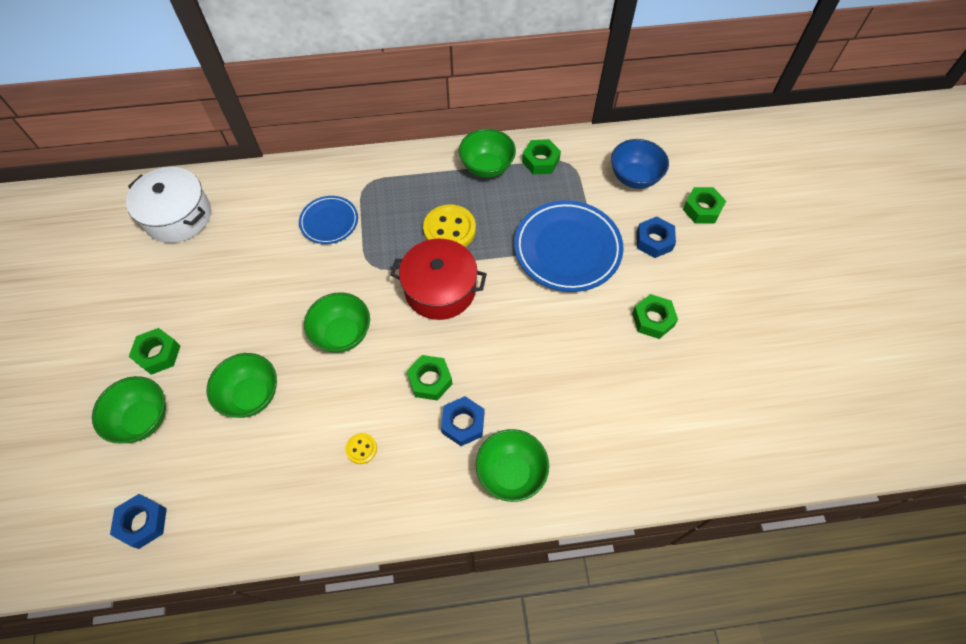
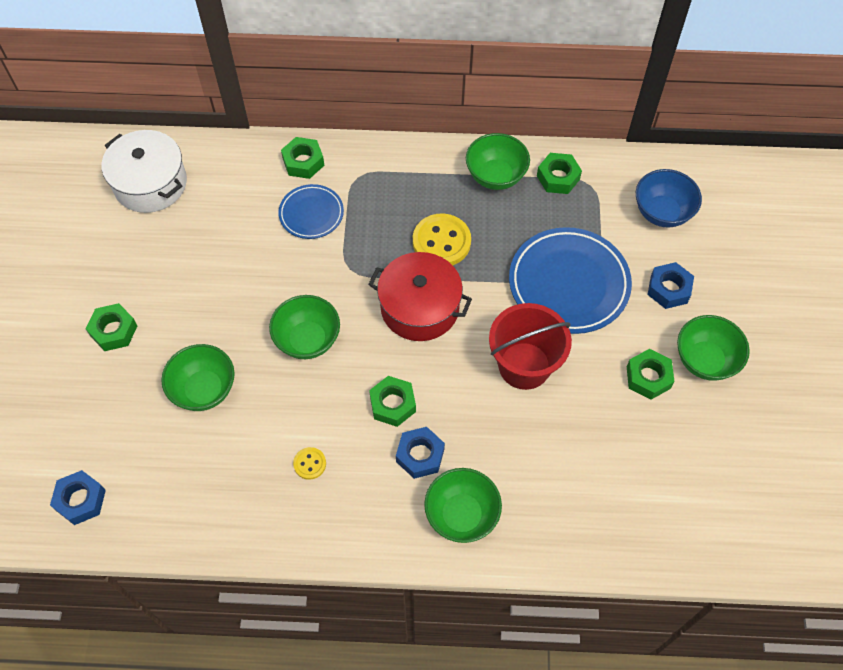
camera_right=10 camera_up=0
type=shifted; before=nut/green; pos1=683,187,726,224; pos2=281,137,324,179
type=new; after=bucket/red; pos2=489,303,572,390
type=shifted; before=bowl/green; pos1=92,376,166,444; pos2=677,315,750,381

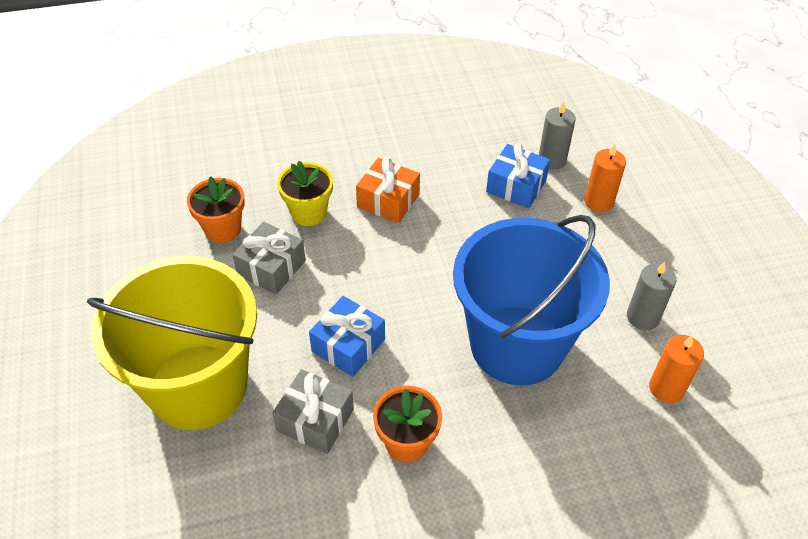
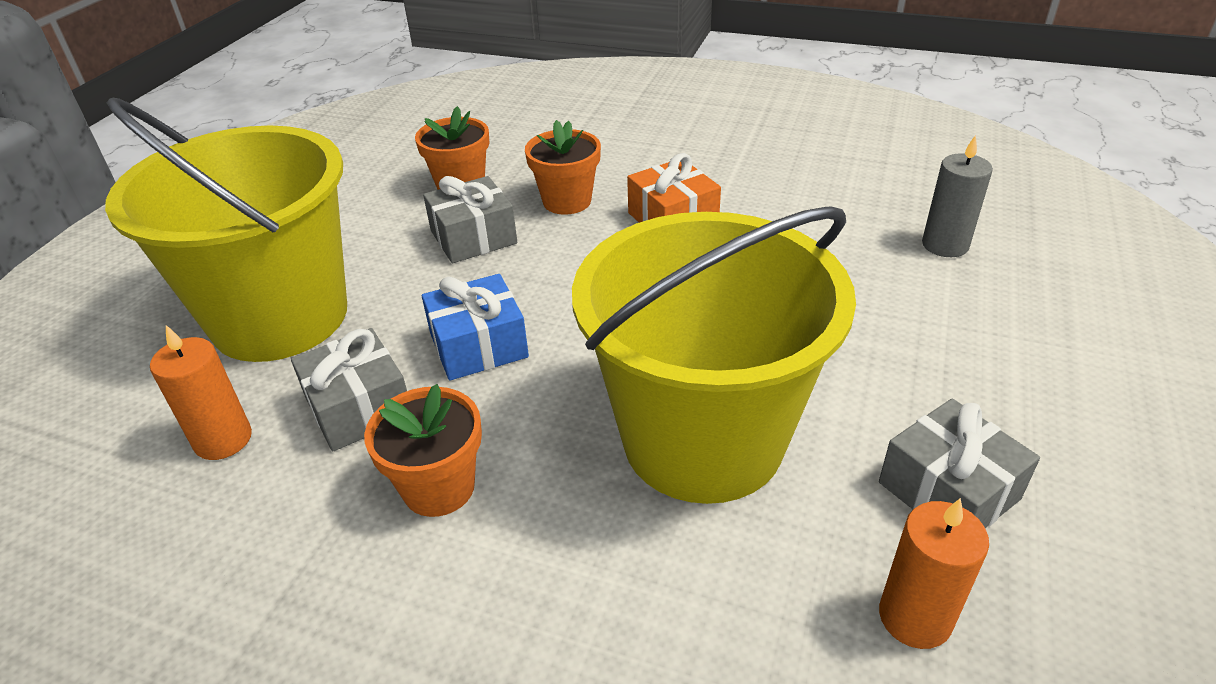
camera_right=35 camera_up=-10
type=shifted; before=candle/orange; pos1=584,144,626,212; pos2=150,325,252,460
type=repainted; before=flower pot/yellow; after=flower pot/orange; pos1=277,161,333,226; pos2=525,120,601,215
type=repainted; before=bucket/blue; after=bucket/yellow; pos1=453,215,610,386; pos2=572,207,856,504
type=swapped; before=candle/grey; after=gift/grey; pos1=627,262,676,330; pos2=879,399,1040,528
type=gone; before=gift/blue; pos1=486,143,550,208

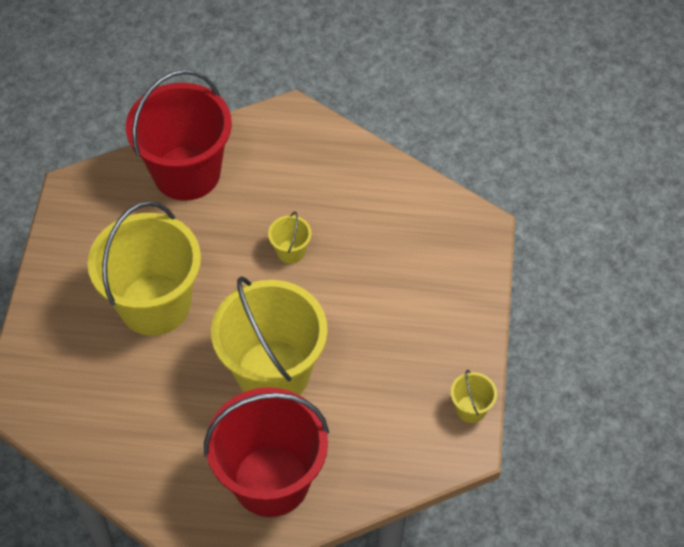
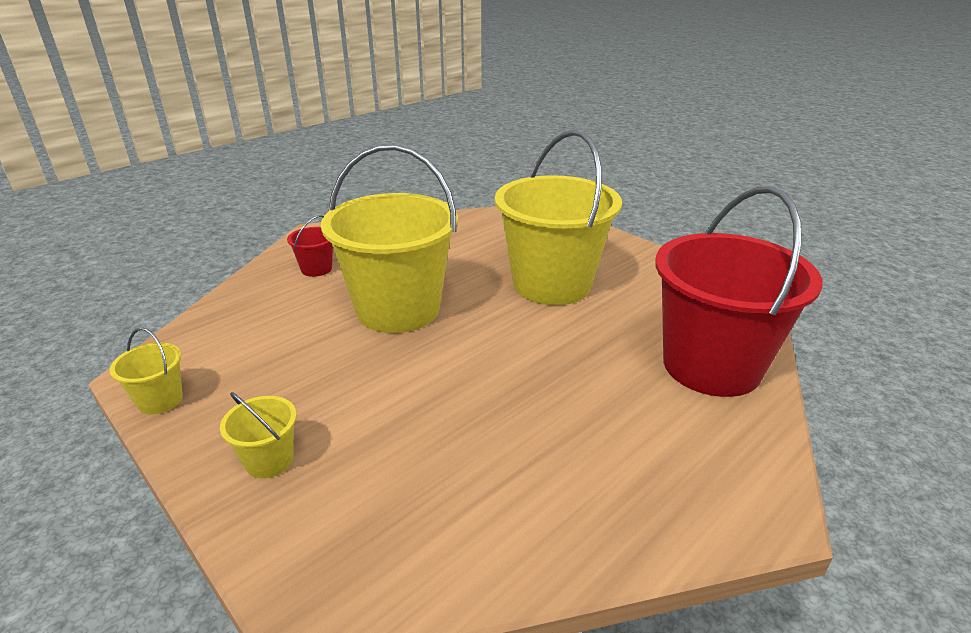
camera_right=130 camera_up=-25
type=shifted; before=bucket/yellow; pos1=268,212,312,264; pos2=220,392,297,479
type=scaled; before=bucket/red; pos1=204,387,329,517; pos2=287,215,333,277; scale=0.41

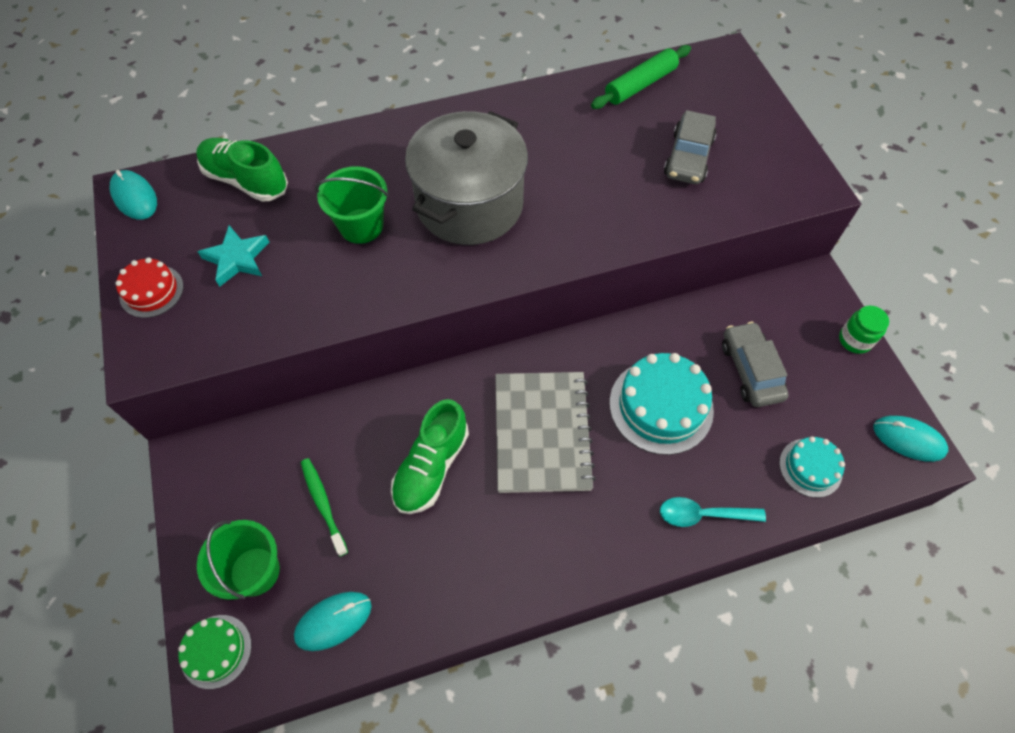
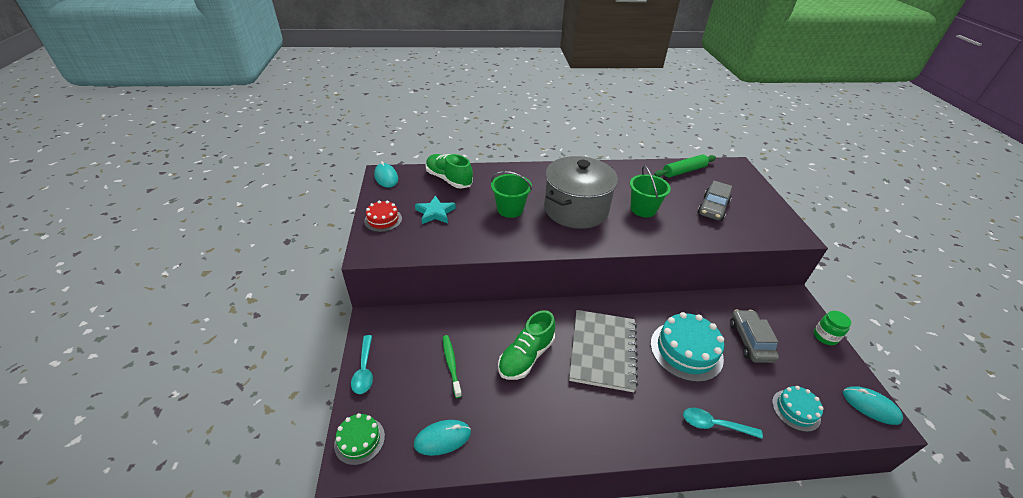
camera_right=10 camera_up=-20
type=new; after=spoon/turquoise; pos2=351,335,373,394
type=shifted; before=bucket/green; pos1=197,520,280,600; pos2=630,165,671,217

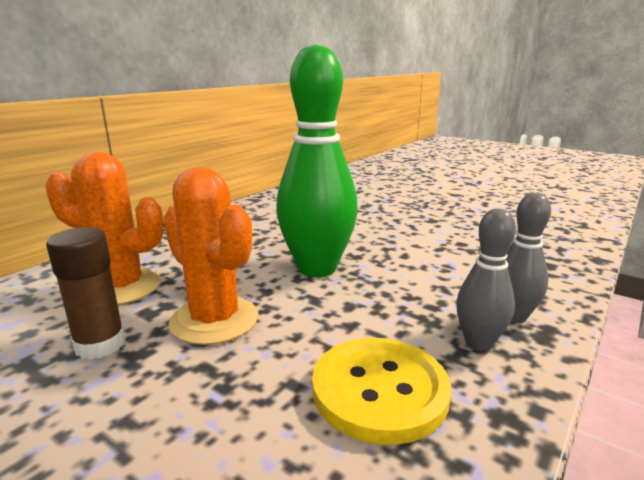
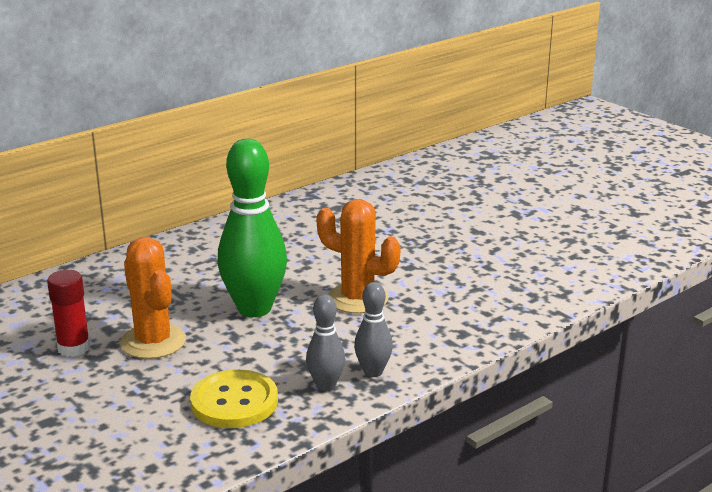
camera_right=15 camera_up=5
type=repainted; before=glue stick/brown; after=glue stick/red; pos1=46,227,126,360; pos2=47,270,91,357
type=shifted; before=cactus/orange; pos1=45,152,164,305; pos2=316,199,401,314

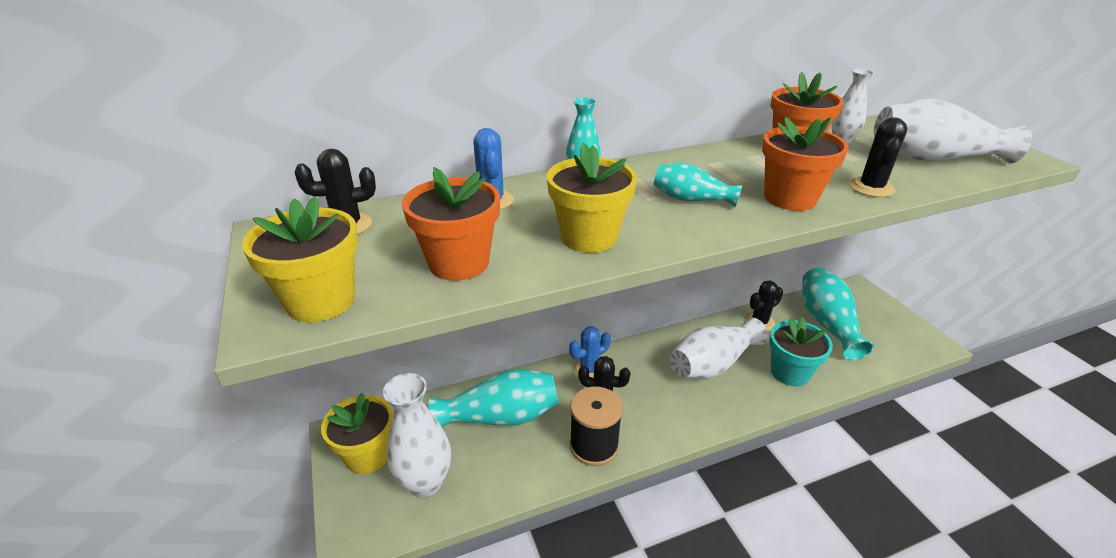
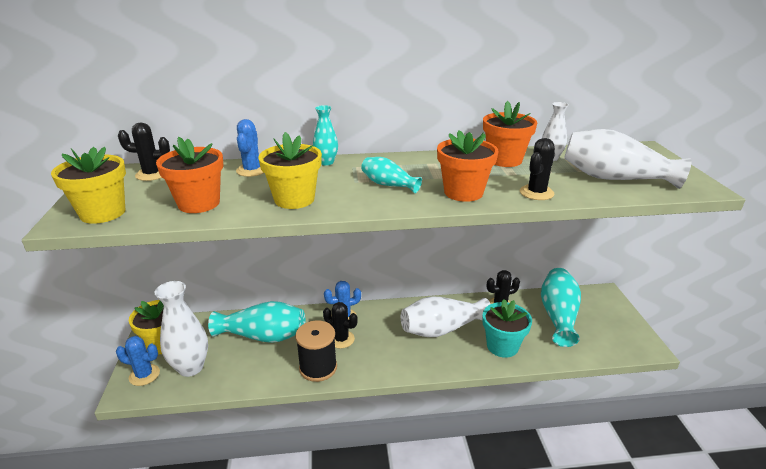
camera_right=15 camera_up=-5
type=new; after=cactus/blue; pos2=116,336,160,386

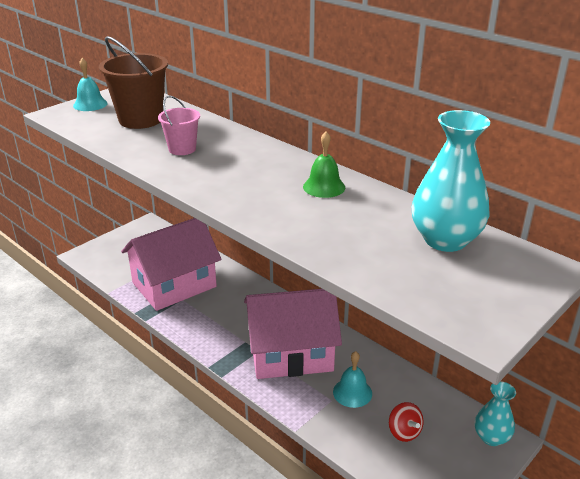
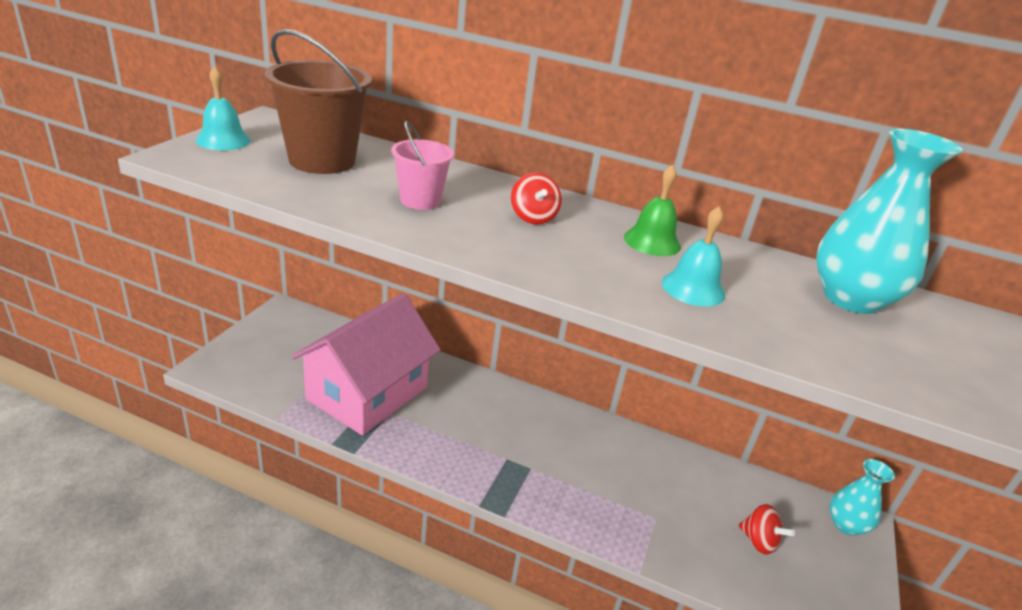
camera_right=-25 camera_up=0
type=new; after=spinning top/red; pos2=511,172,562,225
type=shifted; before=bell/turquoise; pos1=333,351,372,408; pos2=662,206,725,307
type=gone; before=house/pink; pos1=244,289,342,379

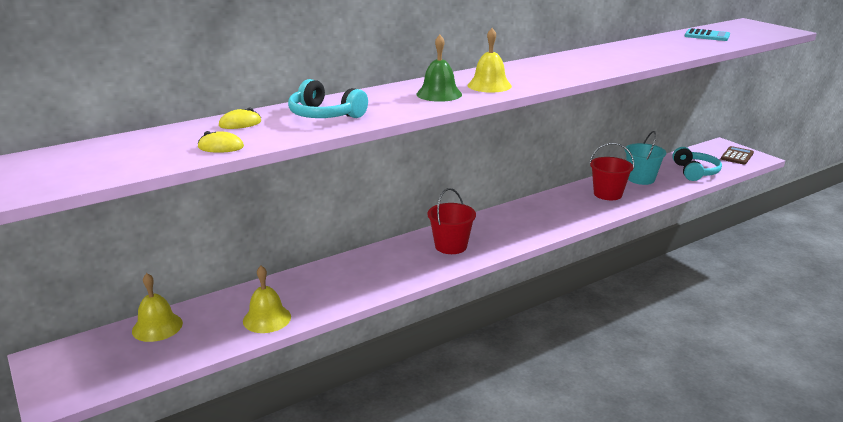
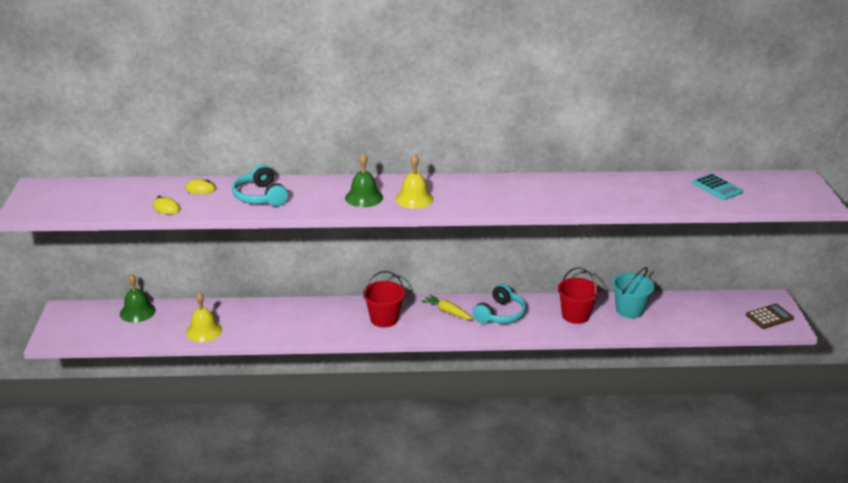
camera_right=30 camera_up=5
type=repainted; before=bell/yellow; after=bell/green; pos1=132,273,183,342; pos2=120,274,156,323
type=new; after=carrot/yellow; pos2=421,294,473,320
type=shifted; before=headphones/turquoise; pos1=672,147,722,181; pos2=473,284,526,324

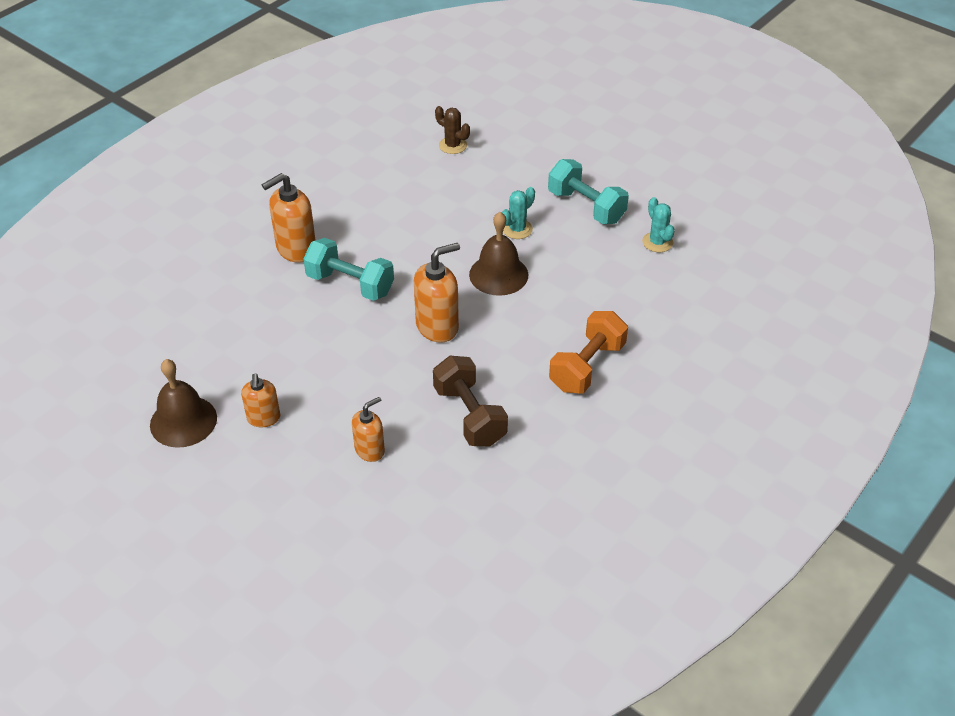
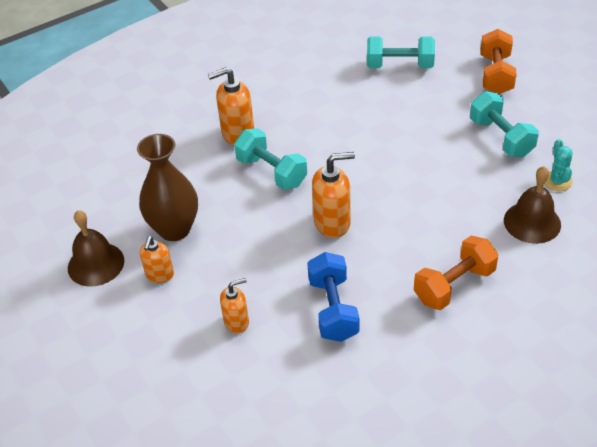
camera_right=20 camera_up=0
type=new; after=vase/brown; pos2=137,134,198,241
type=repainted; before=dumbbell/brown; after=dumbbell/blue; pos1=433,356,508,446; pos2=307,252,359,342
type=swapped; before=cactus/brown; after=dumbbell/turquoise; pos1=435,106,470,154; pos2=367,36,435,68
type=new; after=dumbbell/orange; pos2=481,29,516,94
type=shifted; before=bell/brown; pos1=469,212,528,296; pos2=504,166,561,244
type=gone; before=cactus/turquoise; pos1=502,187,535,239

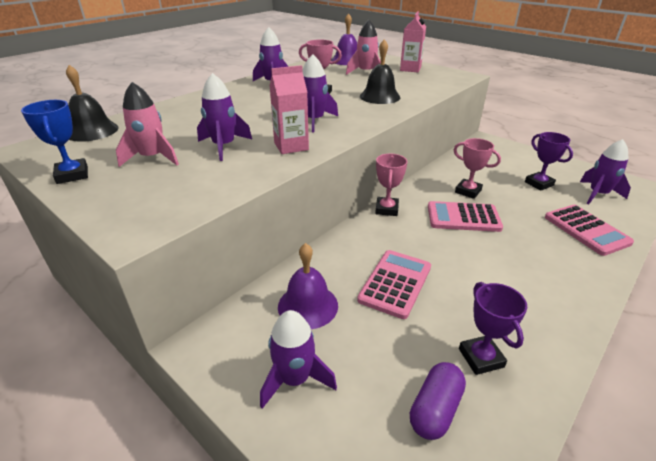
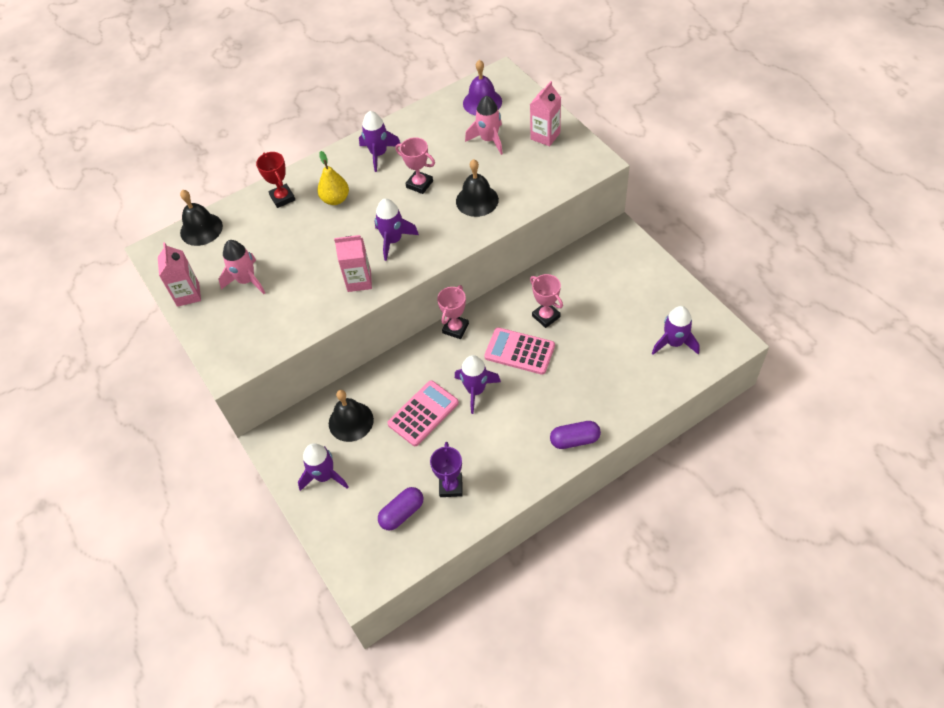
camera_right=20 camera_up=20
type=swapped; before=trophy/blue; after=carton/pink; pos1=21,100,88,184; pos2=158,242,201,307
type=new; after=trophy/red; pos2=256,152,295,208
type=new; after=pear/yellow; pos2=317,151,349,205
type=repainted; before=bell/purple; after=bell/black; pos1=278,243,338,329; pos2=329,390,374,442
type=shifted; before=rocket/purple; pos1=197,73,252,161; pos2=455,355,501,414
type=new; after=capsule/purple; pos2=550,421,601,449
type=gone; before=trophy/purple; pos1=525,132,573,191
type=gone; before=calculator/pink; pos1=545,205,634,256

